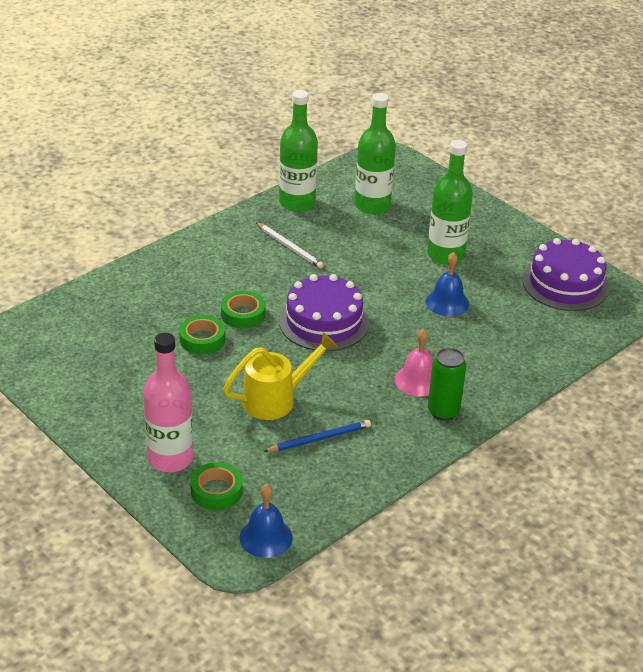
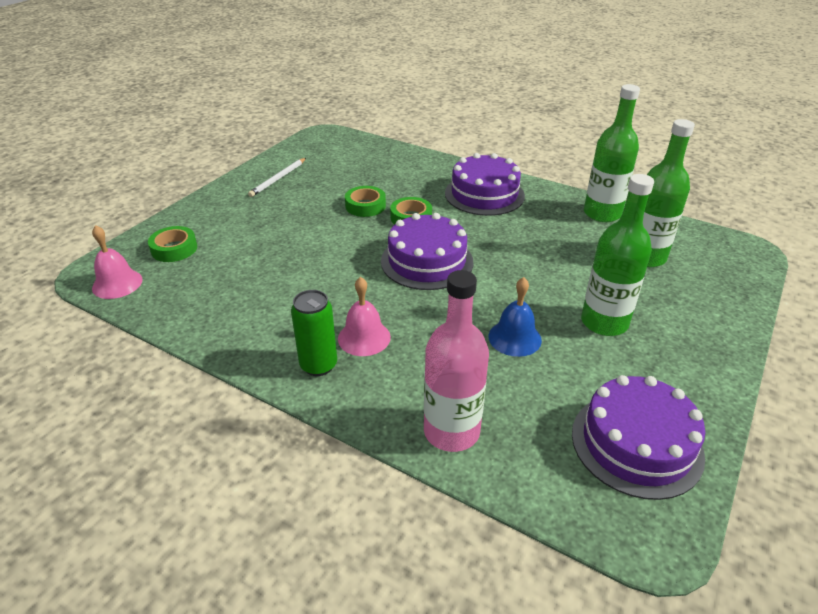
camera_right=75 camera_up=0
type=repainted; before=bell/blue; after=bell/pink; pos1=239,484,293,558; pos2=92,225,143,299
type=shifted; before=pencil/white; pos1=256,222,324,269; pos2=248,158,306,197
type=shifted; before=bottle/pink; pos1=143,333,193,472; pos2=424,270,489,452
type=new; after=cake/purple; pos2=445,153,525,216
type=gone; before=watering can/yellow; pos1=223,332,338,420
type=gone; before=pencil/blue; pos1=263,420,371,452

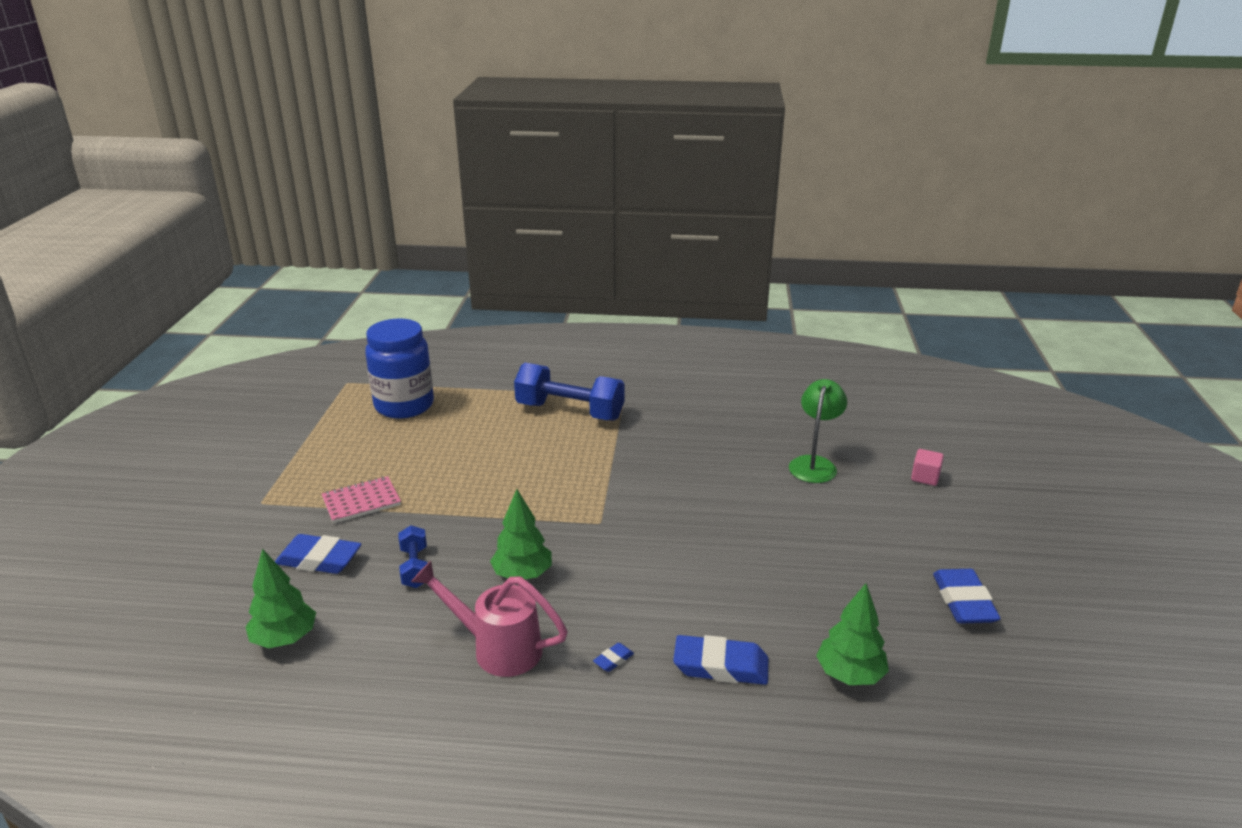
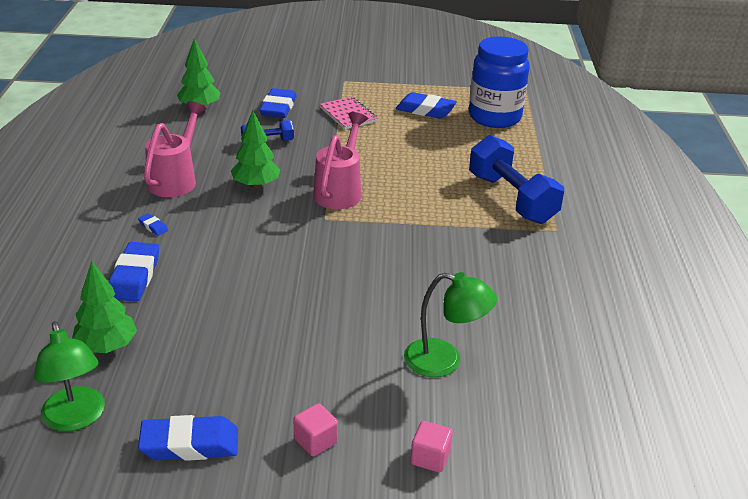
camera_right=85 camera_up=5
type=new; after=lamp/green; pos2=34,321,105,431
type=new; after=cube/pink; pos2=294,403,338,456
type=new; after=watering can/pink; pos2=313,112,368,209
type=new; after=eraser/blue; pos2=396,92,457,119
type=rotated; before=dumbbell/blue; pos1=514,363,625,420; pos2=469,135,564,224; turn=-45

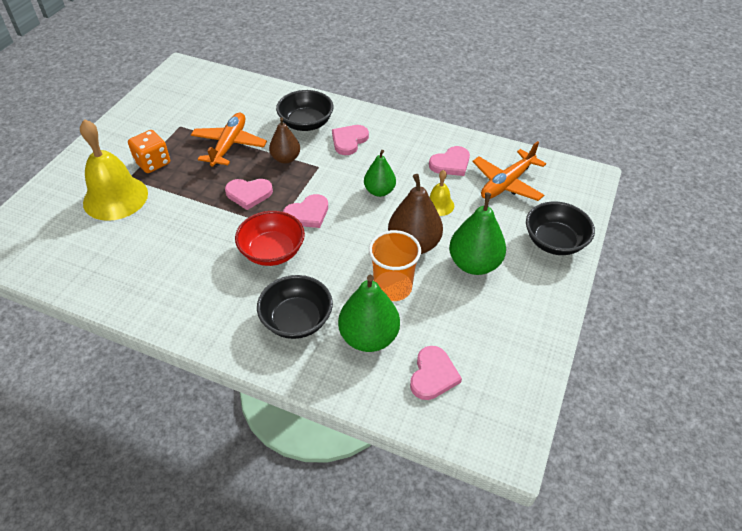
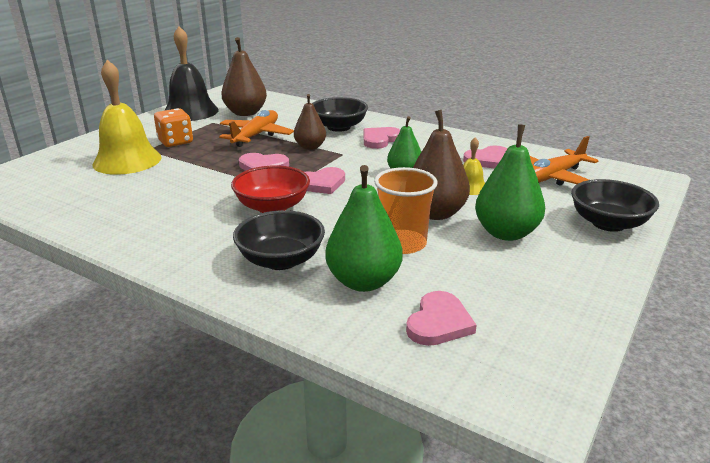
camera_right=10 camera_up=-20
type=new; after=bell/black; pos2=164,26,219,121
type=new; after=pear/brown; pos2=221,37,267,116

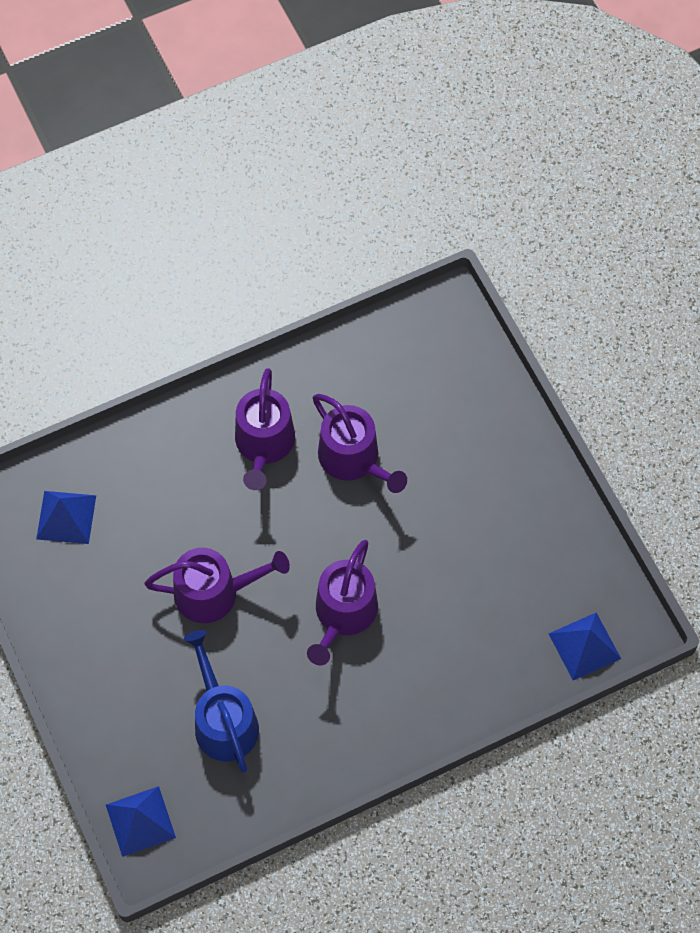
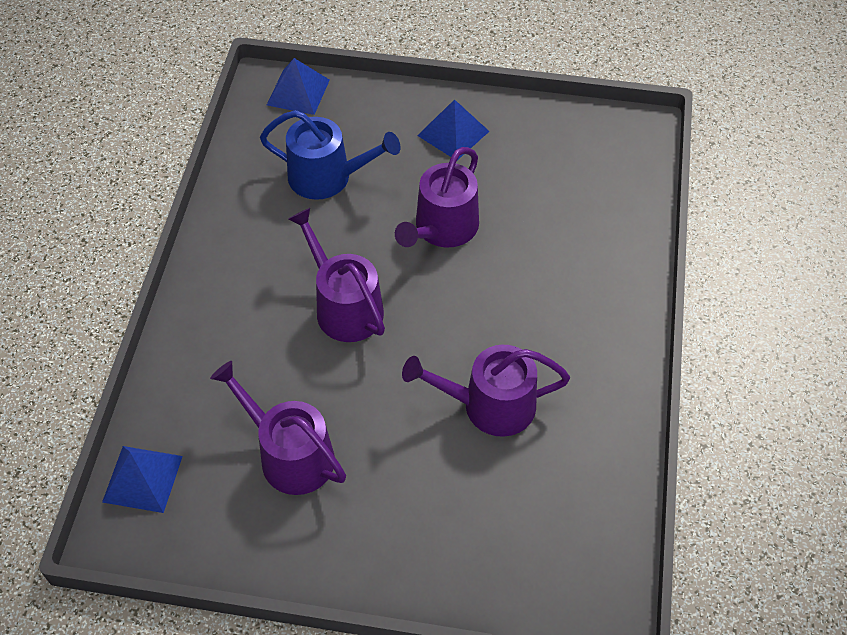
camera_right=125 camera_up=-10
type=shifted; before=watering can/purple; pos1=235,368,295,490; pos2=210,361,346,495
type=shifted; before=pyramid/blue; pos1=36,491,96,544; pos2=417,99,489,160

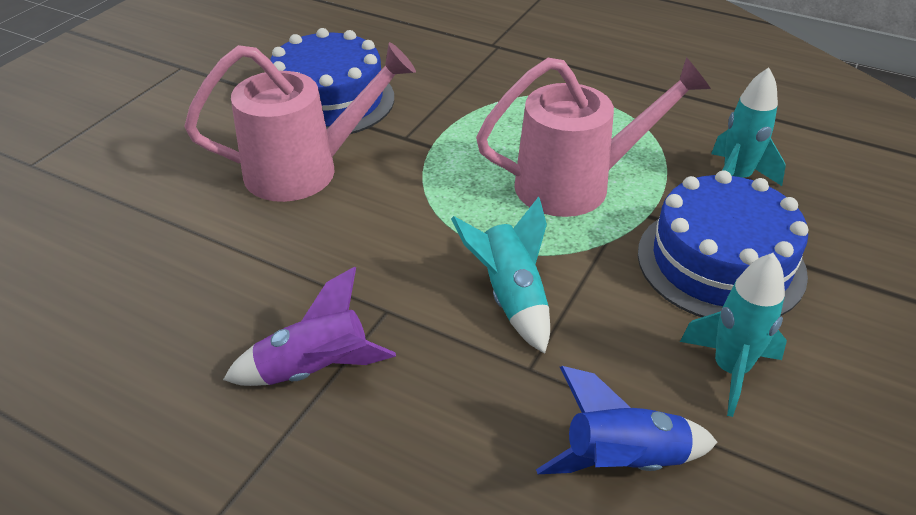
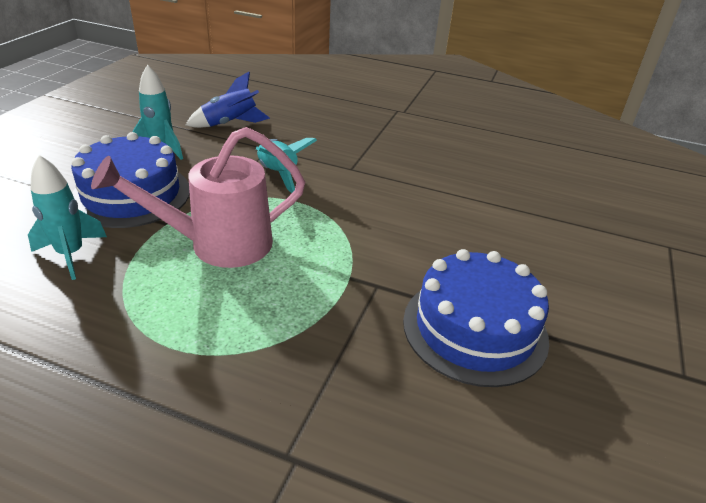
camera_right=170 camera_up=-5
type=gone; before=watering can/pink; pos1=185,42,416,202
type=gone; before=rocket/purple; pos1=223,267,396,386

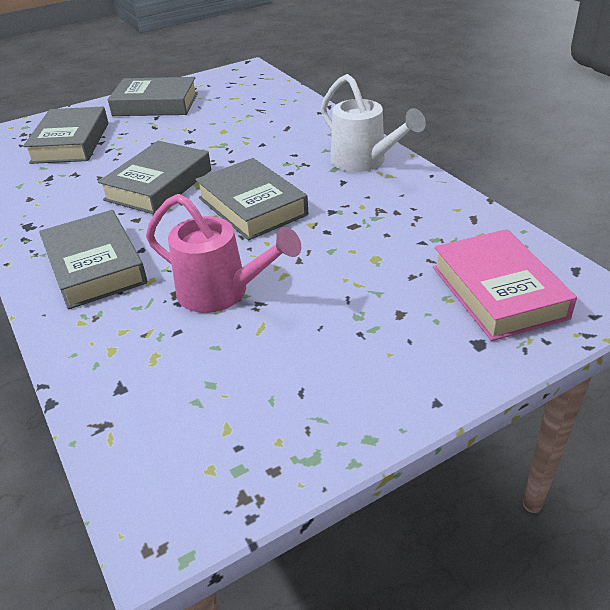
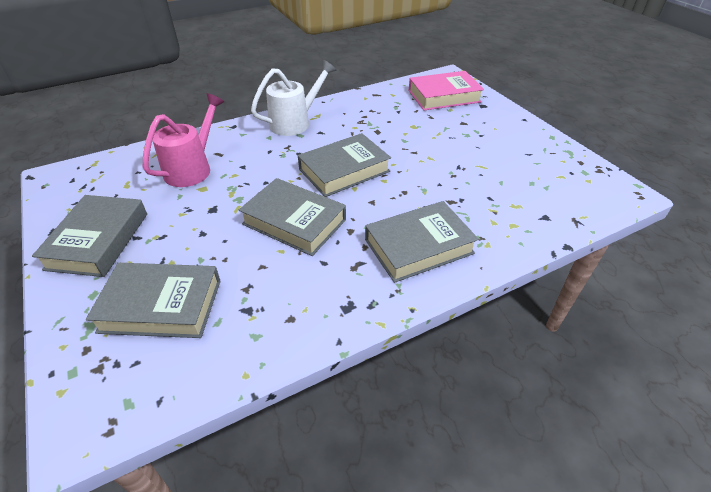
camera_right=-90 camera_up=5
type=shifted; before=watering can/pink; pos1=146,194,301,313; pos2=143,93,224,187

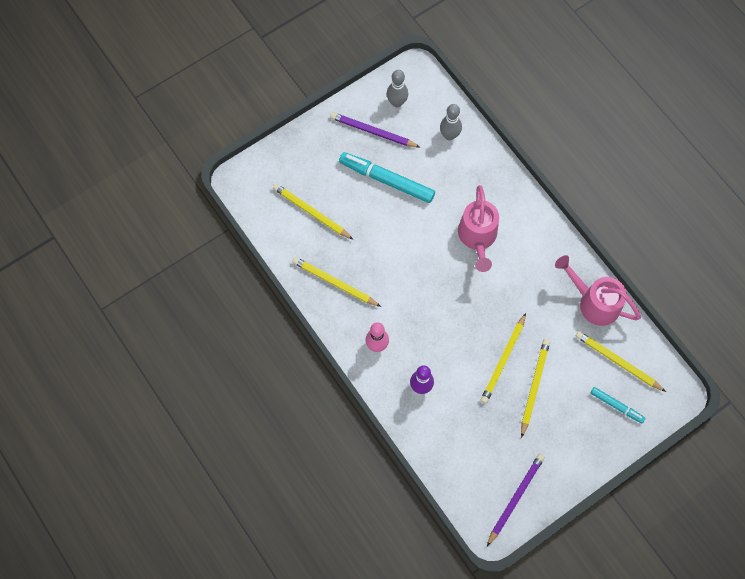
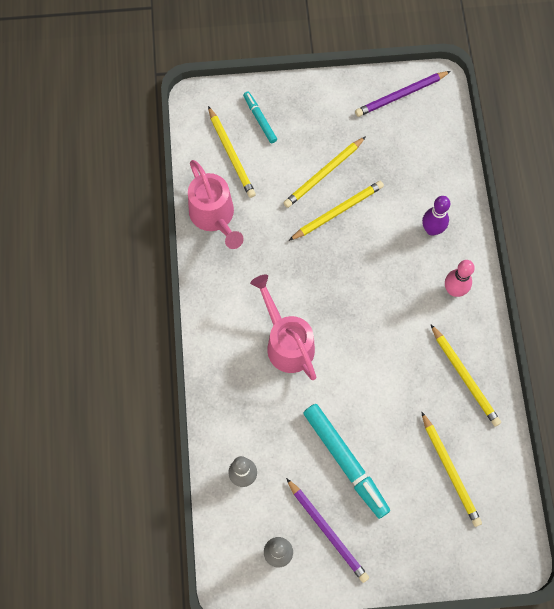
camera_right=-150 camera_up=0
type=rotated; before=watering can/pink; pos1=458,185,499,272; pos2=250,274,317,380; turn=-60

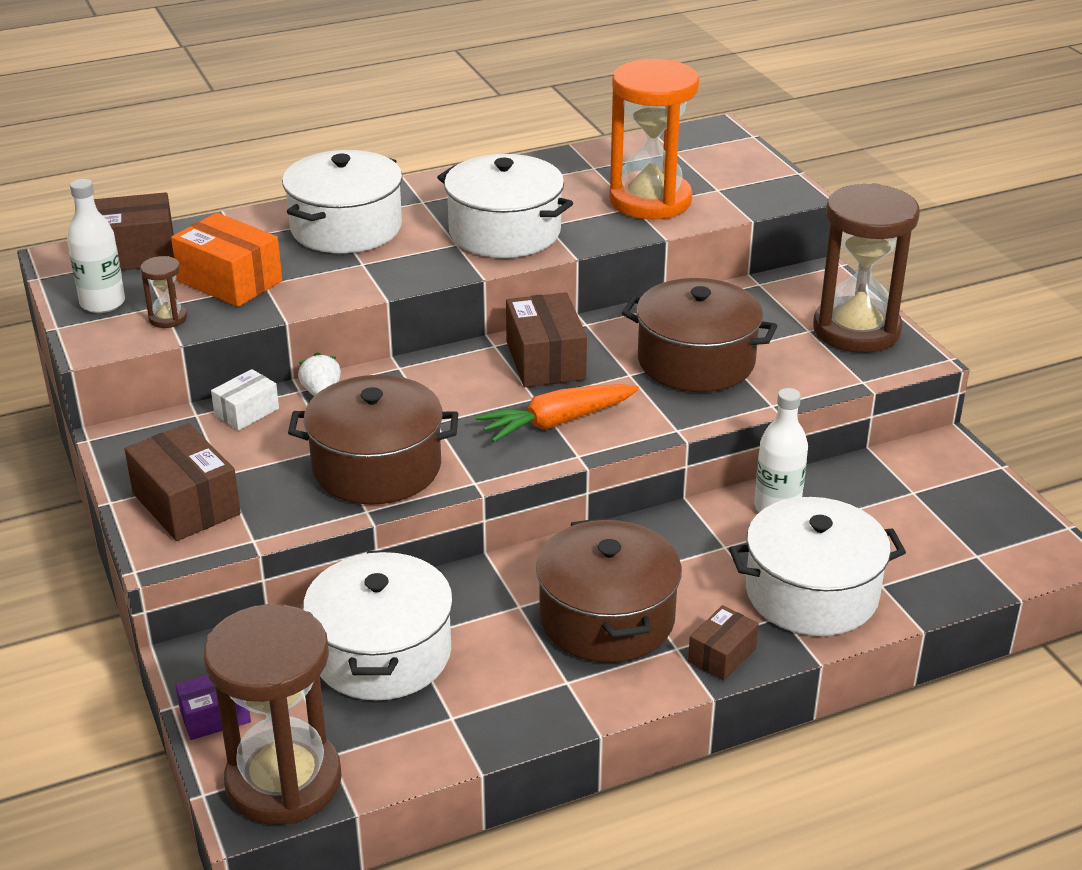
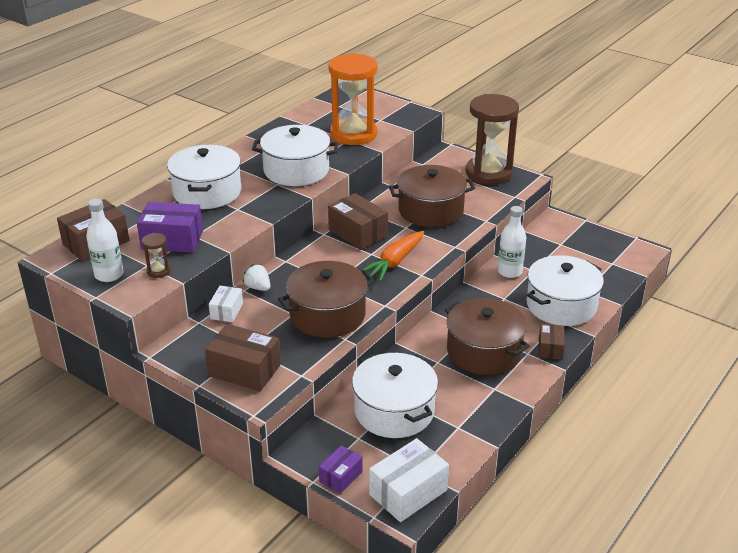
camera_right=-30 camera_up=0
type=repainted; before=box/orange; after=box/purple; pos1=171,213,282,307; pos2=137,202,203,253
type=swapped; before=hourglass/brown; after=box/white; pos1=203,604,342,825; pos2=369,438,449,522

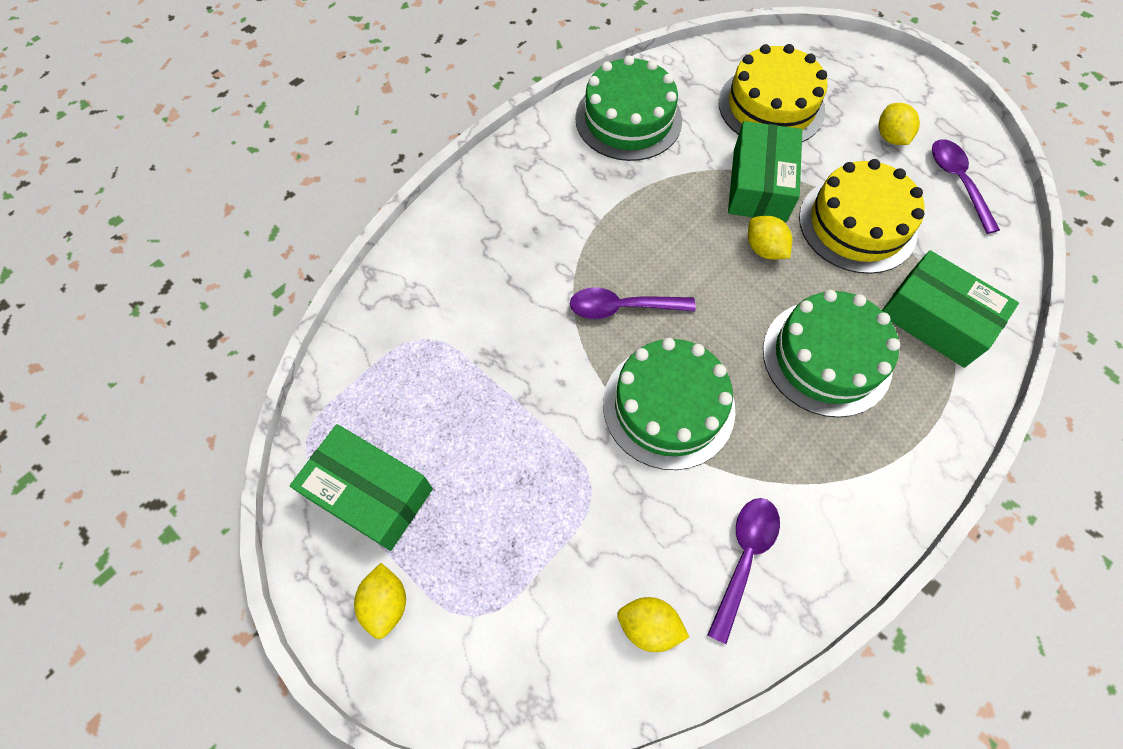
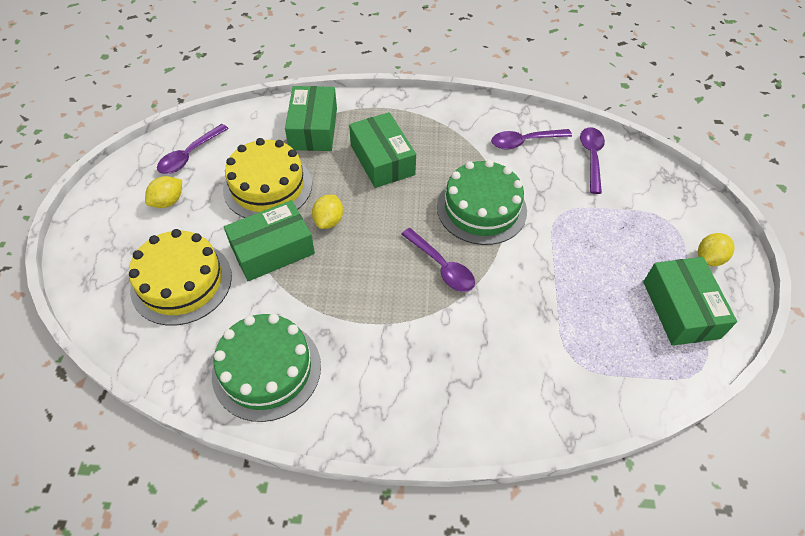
camera_right=-130 camera_up=-10
type=swapped; before=cake/green; after=box/green; pos1=763,290,900,417; pos2=349,112,416,188
type=swapped; before=lemon/yellow; after=spoon/purple; pos1=617,597,689,652; pos2=580,127,605,194

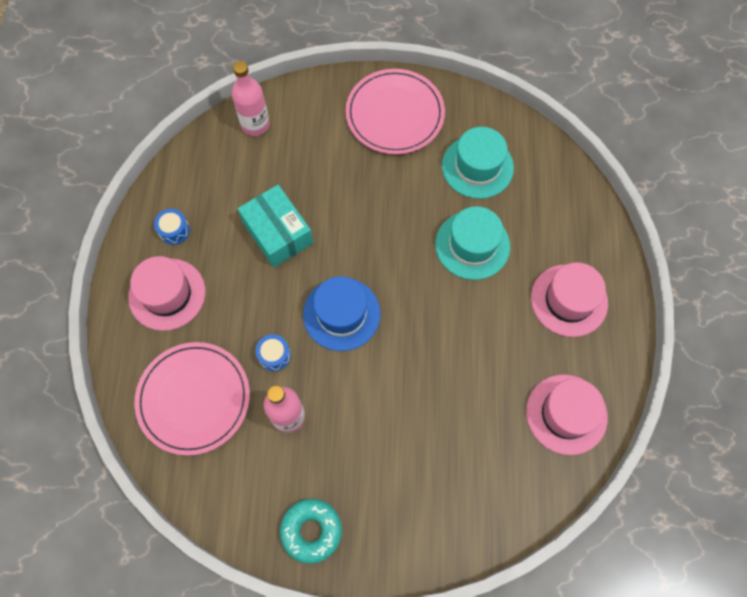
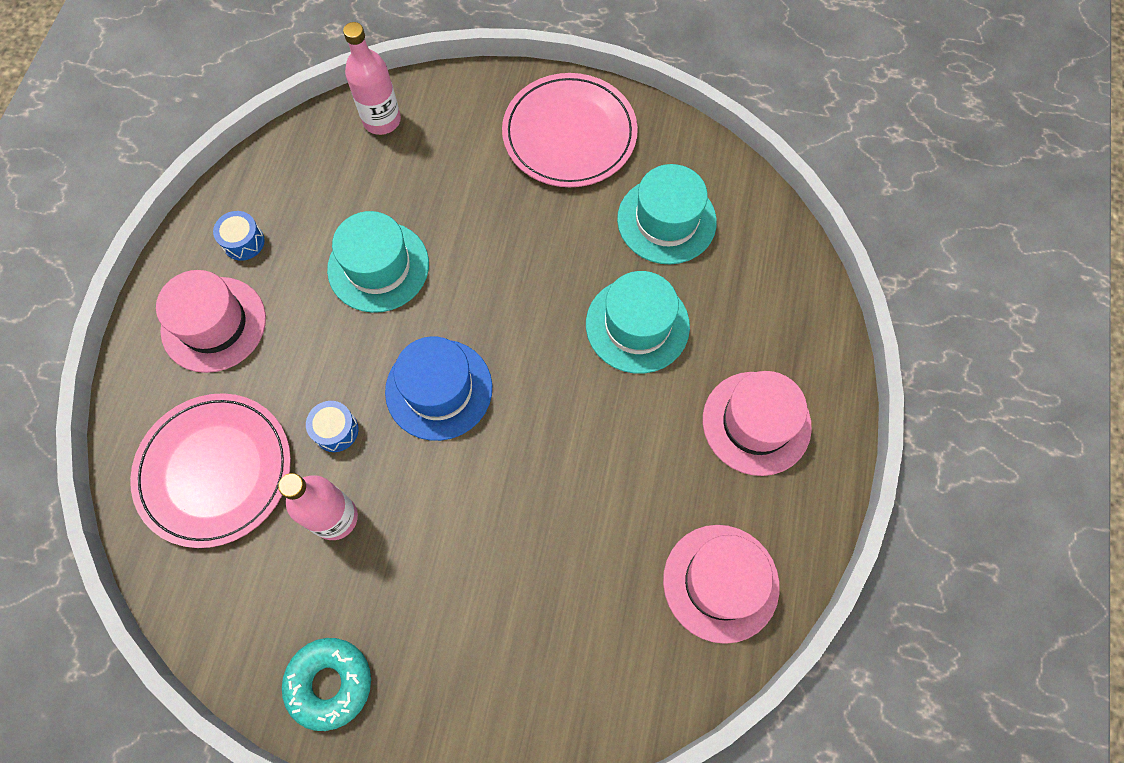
camera_right=10 camera_up=0
type=swapped; before=box/turquoise; after=hat/turquoise; pos1=238,185,313,267; pos2=327,211,429,313

